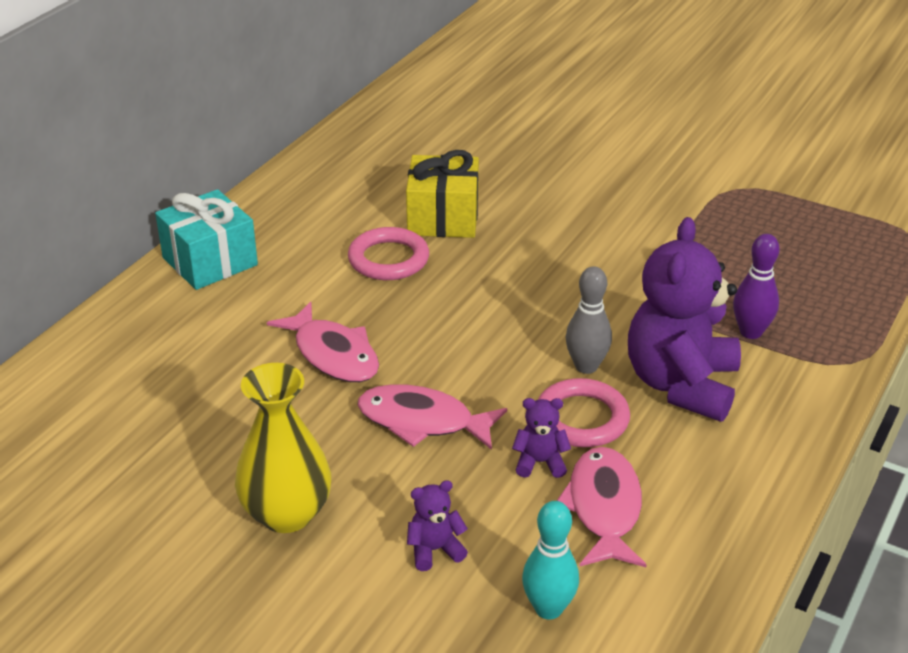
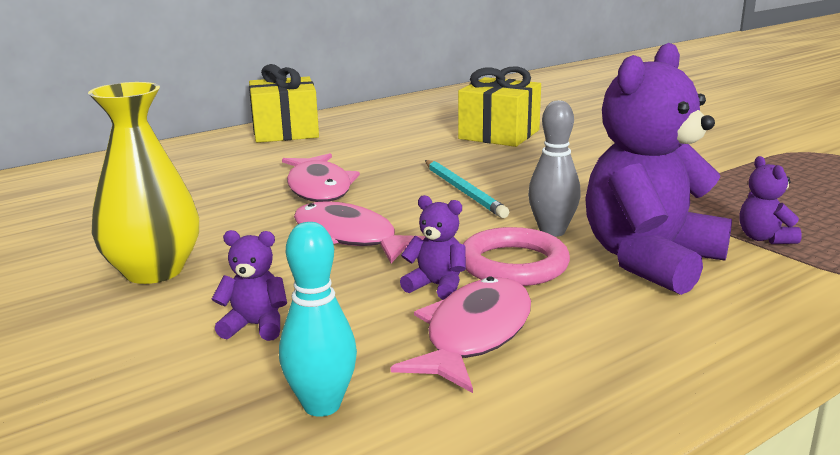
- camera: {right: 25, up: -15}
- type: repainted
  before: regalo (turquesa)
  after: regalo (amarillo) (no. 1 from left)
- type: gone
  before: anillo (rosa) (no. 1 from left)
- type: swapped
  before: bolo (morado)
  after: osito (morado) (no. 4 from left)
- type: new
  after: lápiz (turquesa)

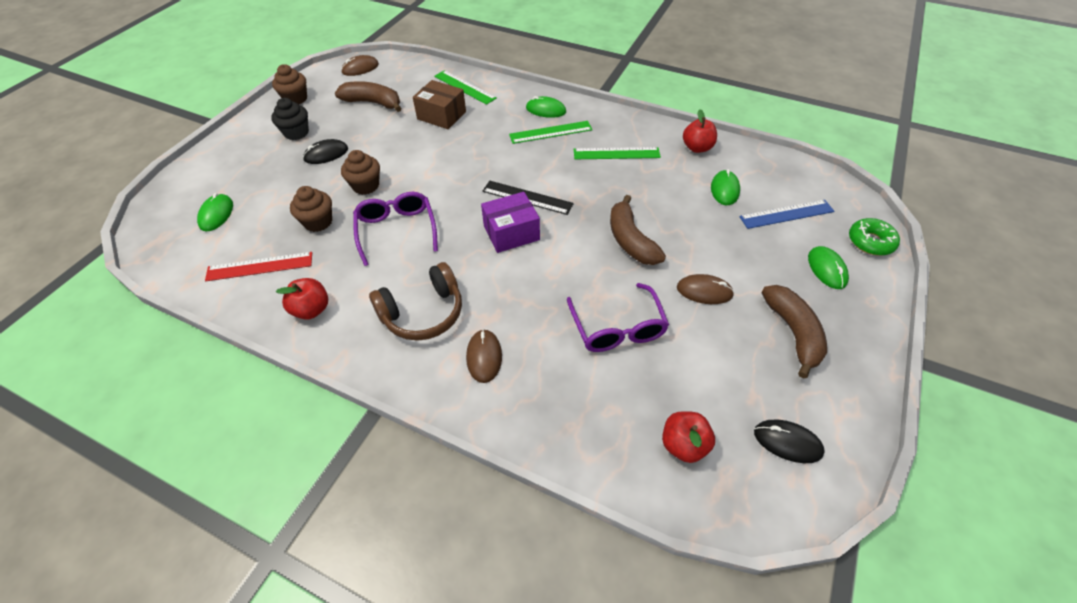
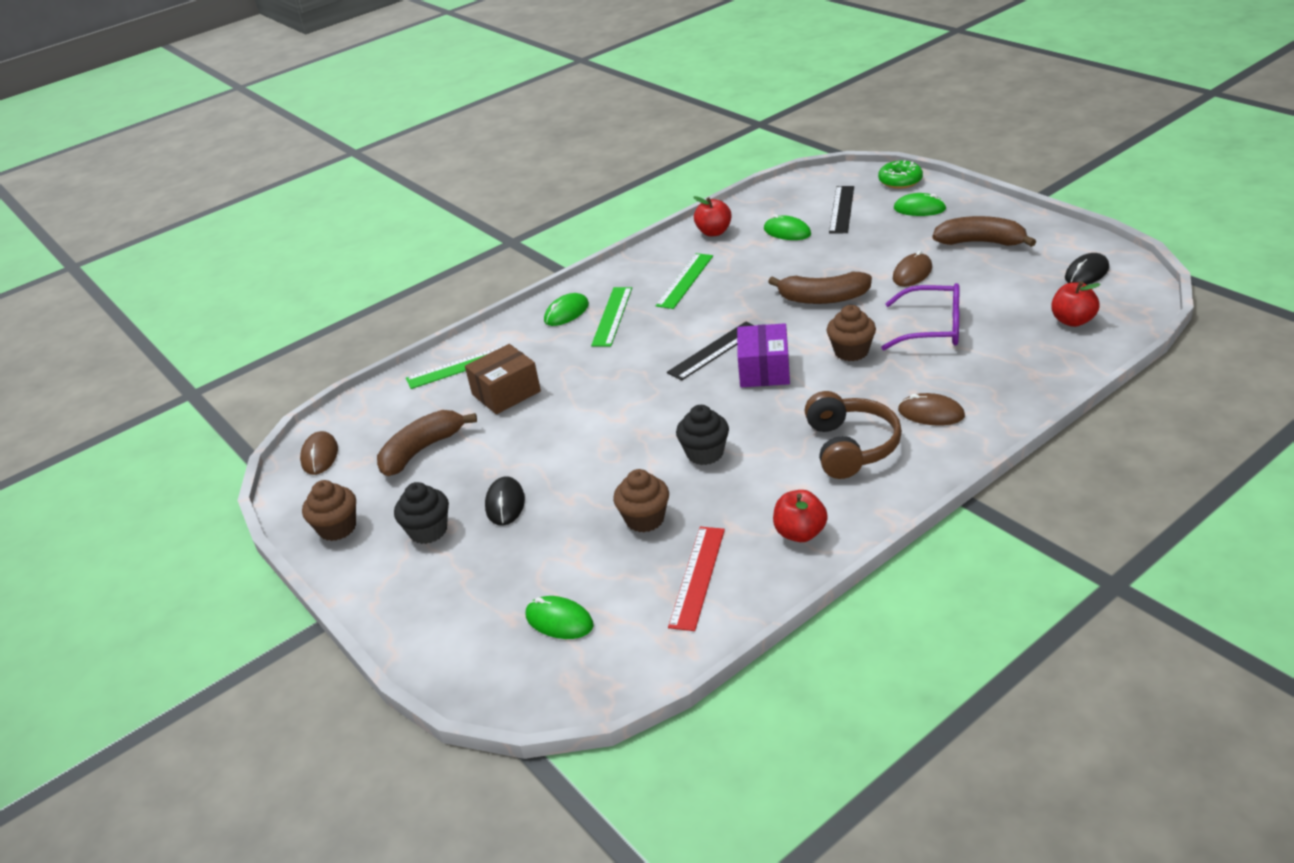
- camera: {right: -60, up: -15}
- type: shifted
  before: magdalena (marrón) (no. 3 from left)
- type: swapped
  before: gafas (morado) (no. 1 from left)
  after: magdalena (negro) (no. 2 from left)
- type: repainted
  before: regla (azul)
  after: regla (negro) (no. 2 from left)

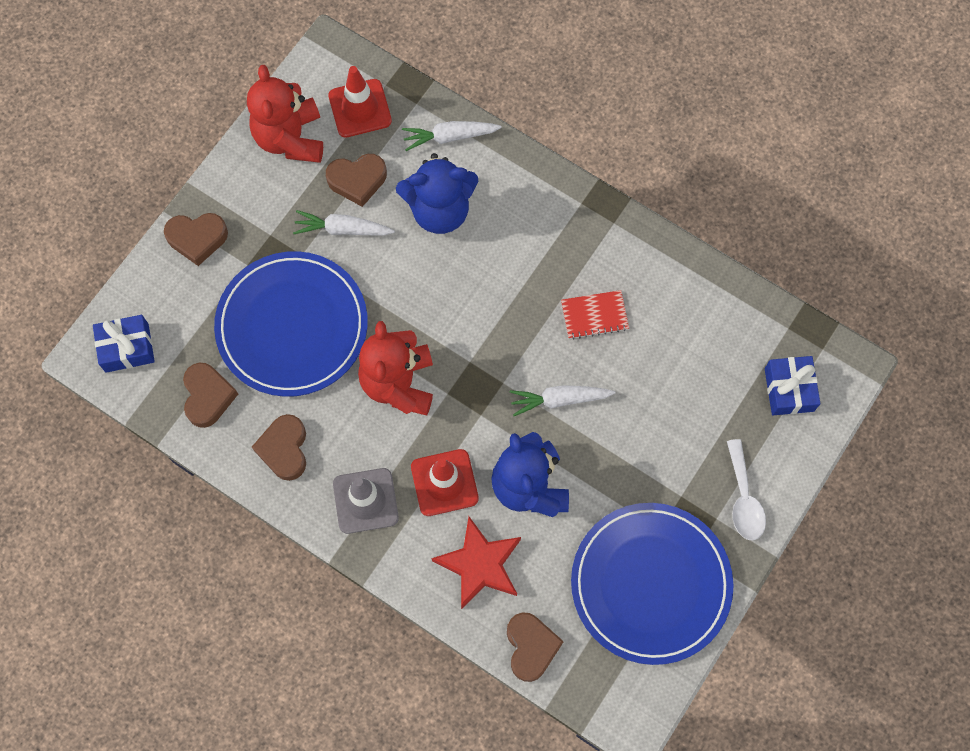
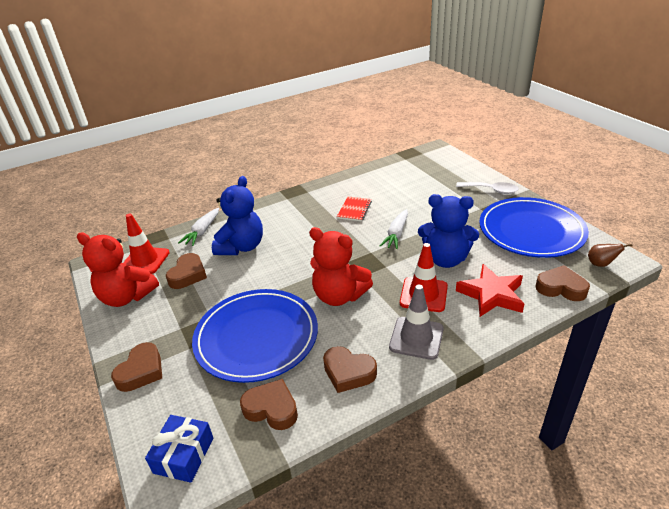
- camera: {right: -60, up: -35}
- type: gone
  before: zanahoria (blanco) (no. 1 from left)
- type: gone
  before: regalo (azul) (no. 2 from left)
- type: new
  after: pera (marrón)

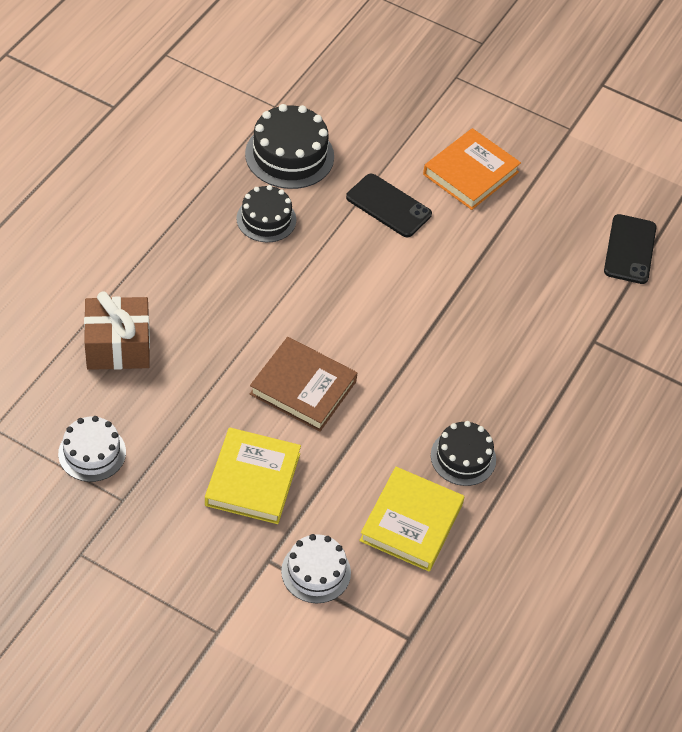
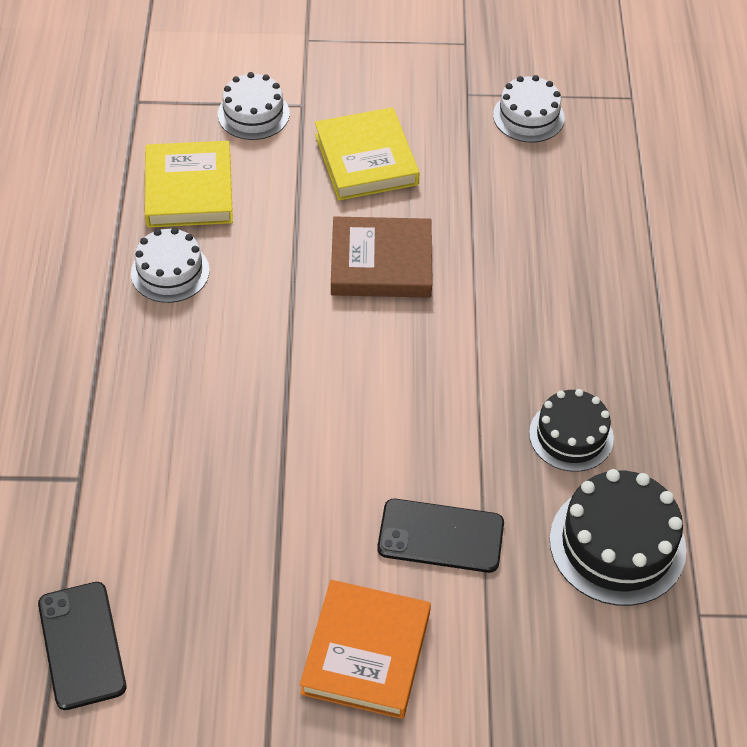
- camera: {right: 155, up: 0}
- type: gone
  before: regalo (marrón)
- type: repainted
  before: tarta (negro) (no. 3 from left)
  after: tarta (blanco) (no. 1 from left)

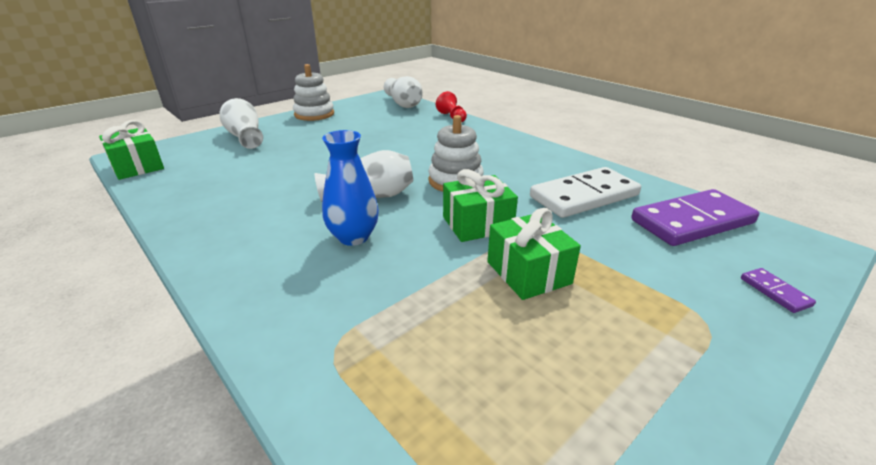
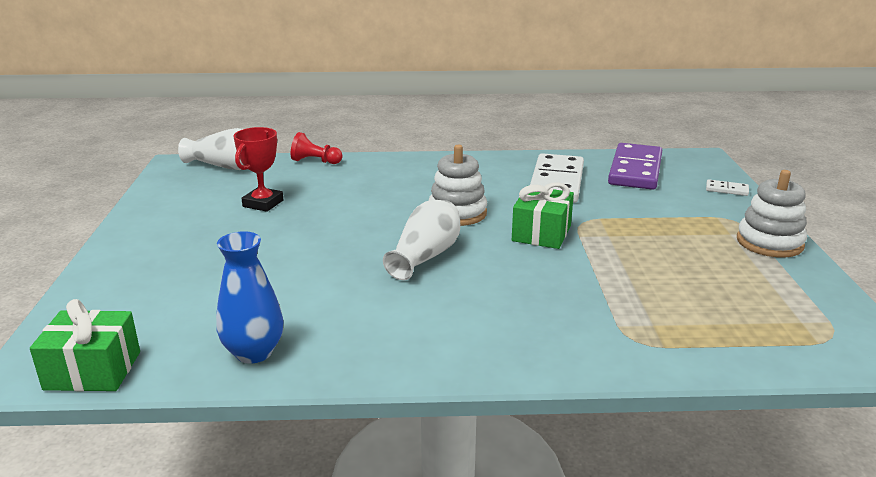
- camera: {right: -50, up: -5}
- type: gone
  before: florero (blanco) (no. 1 from left)
- type: shifted
  before: juguete apilable (blanco) (no. 1 from left in the first image)
  after: juguete apilable (blanco) (no. 2 from left)
- type: shifted
  before: florero (azul)
- type: gone
  before: regalo (verde) (no. 3 from left)
- type: repainted
  before: ficha de dominó (morado) (no. 2 from left)
  after: ficha de dominó (blanco) (no. 2 from left)
- type: new
  after: trofeo (rojo)

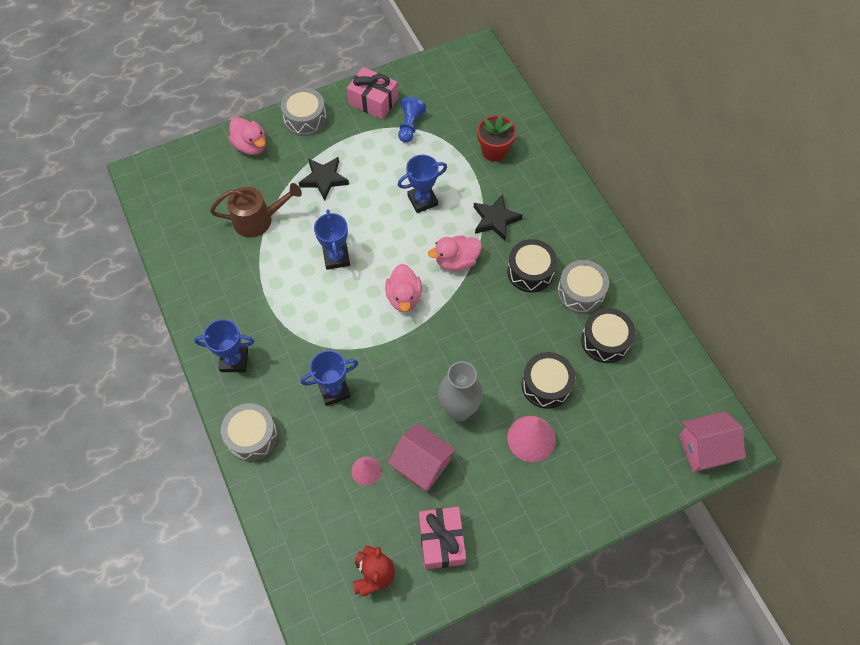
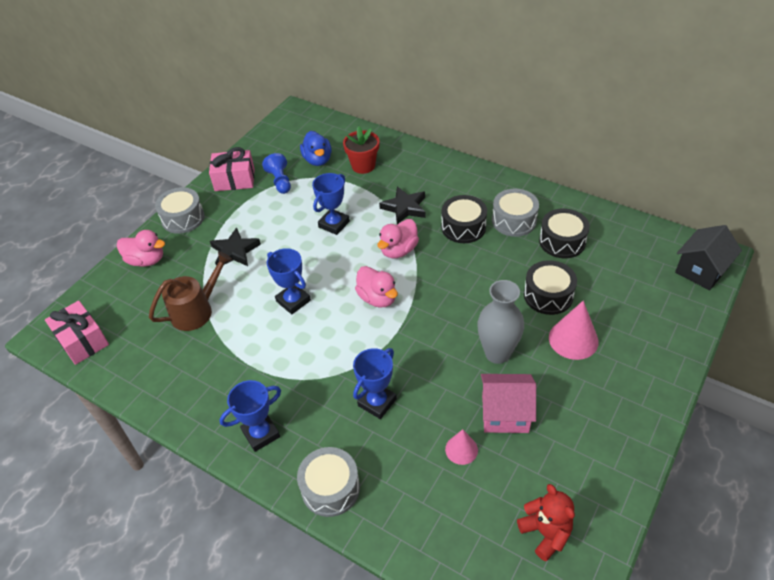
- camera: {right: -30, up: -15}
- type: shifted
  before: regalo (rosa) (no. 2 from left in the first image)
  after: regalo (rosa) (no. 1 from left)
- type: repainted
  before: casa (rosa) (no. 2 from left)
  after: casa (negro)
- type: new
  after: pato (azul)

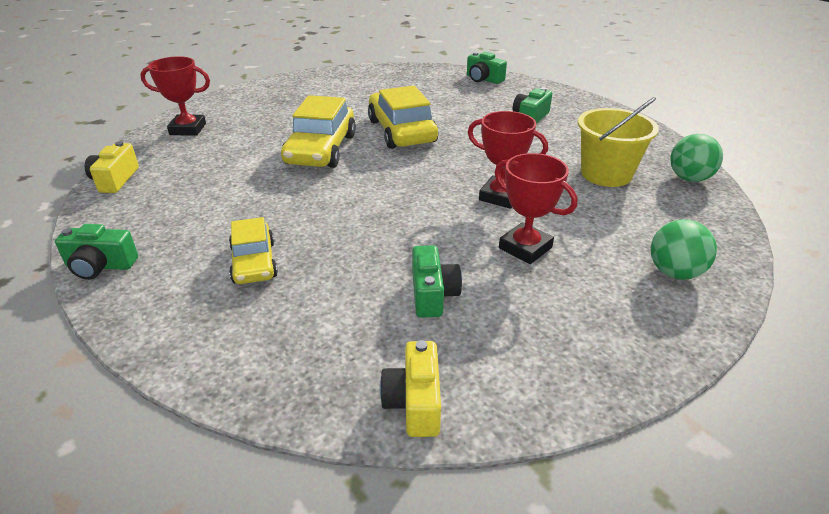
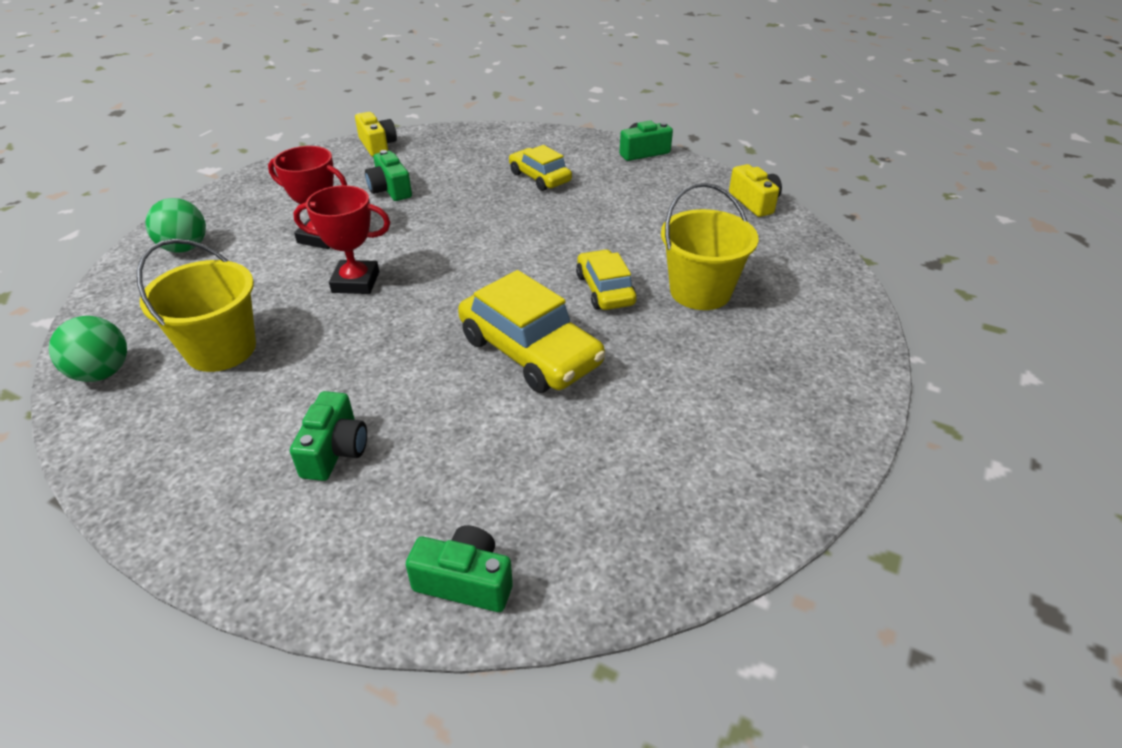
- camera: {right: 155, up: 5}
- type: gone
  before: trofeo (rojo) (no. 1 from left)
- type: scaled
  before: coche (amarillo) (no. 2 from left in the first image)
  scale: 0.61
- type: new
  after: balde (amarillo) (no. 2 from left)

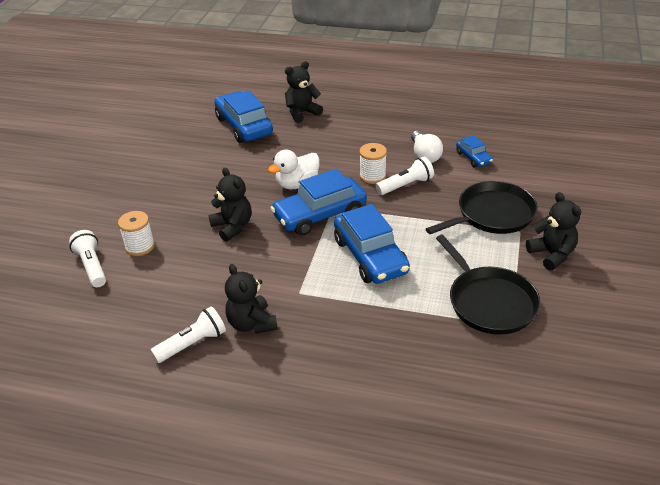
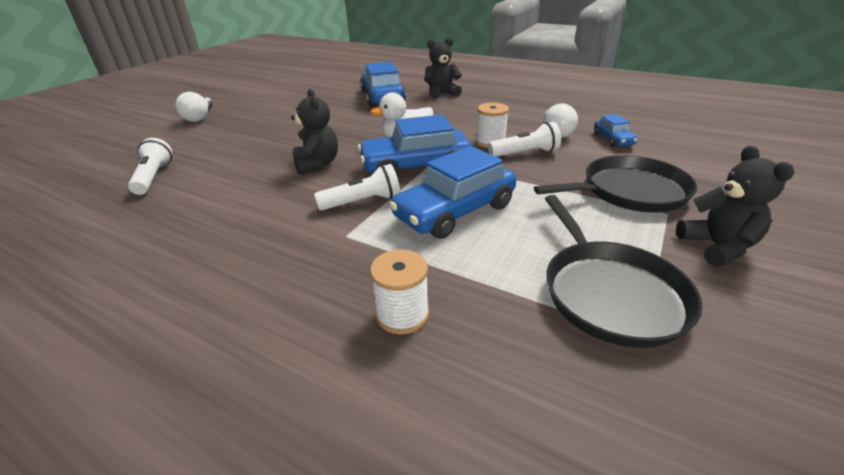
- camera: {right: 15, up: -5}
- type: shifted
  before: carrete (blanco) (no. 1 from left)
- type: shifted
  before: lámpara de mano (blanco) (no. 2 from left)
- type: gone
  before: osito (negro) (no. 2 from left)
- type: rotated
  before: coche (azul) (no. 3 from left)
  turn: 60
- type: new
  after: bombilla (blanco) (no. 1 from left)

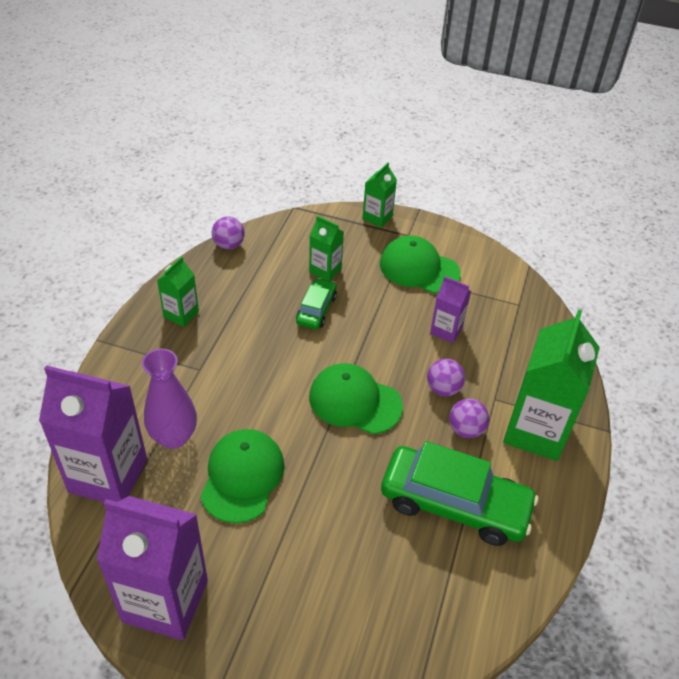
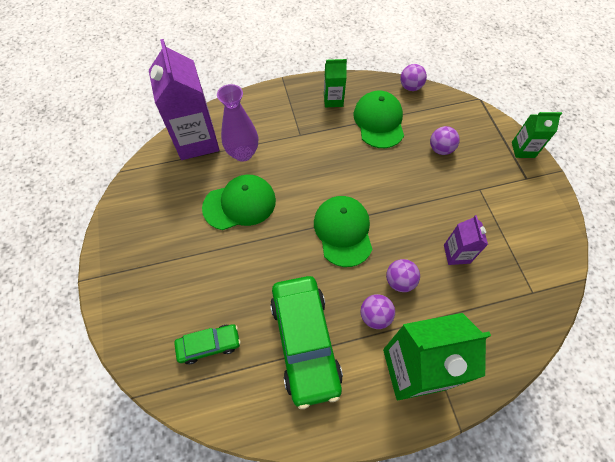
- camera: {right: 60, up: 15}
- type: gone
  before: cartón de leche (morado) (no. 2 from left)
- type: shifted
  before: coche (verde) (no. 1 from left)
- type: swapped
  before: cartón de leche (verde) (no. 2 from left)
  after: pelota (morado) (no. 4 from left)
- type: shifted
  before: gorra (verde) (no. 3 from left)

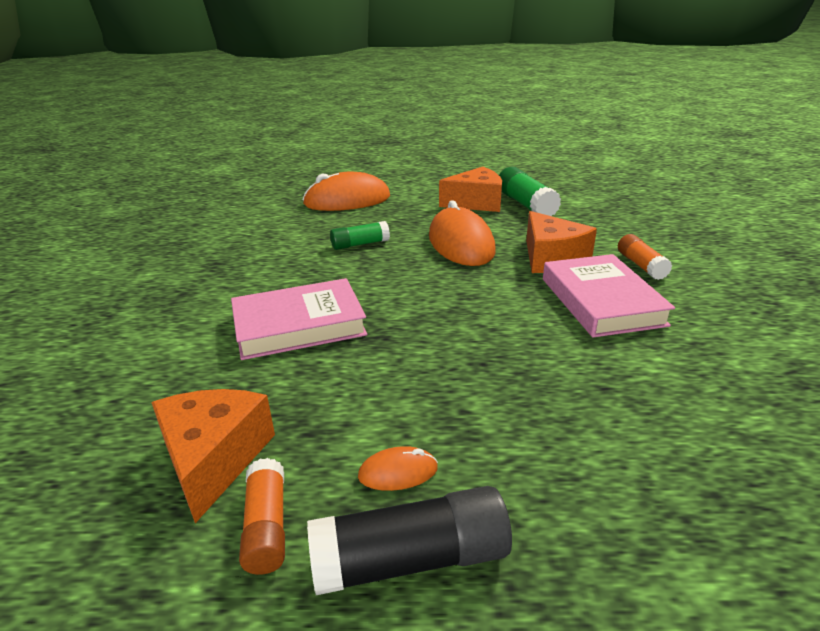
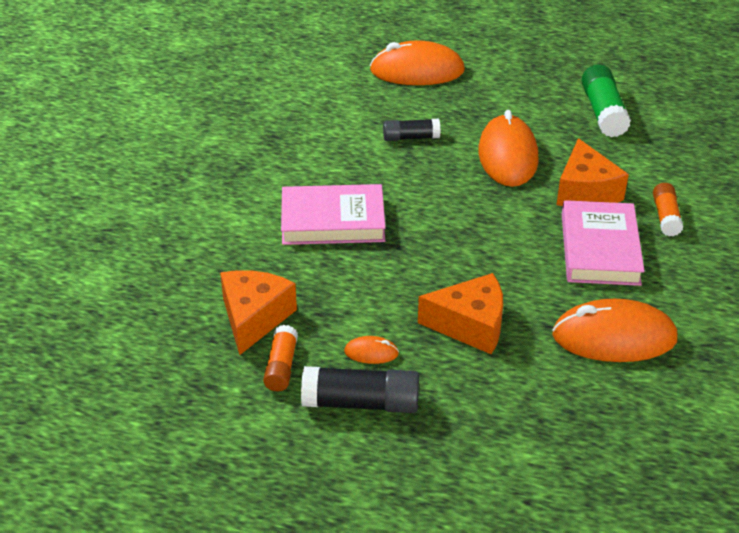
- camera: {right: 15, up: 10}
- type: repainted
  before: barra de pegamento (verde) (no. 1 from left)
  after: barra de pegamento (negro) (no. 2 from left)
- type: shifted
  before: queso (naranja) (no. 2 from left)
- type: new
  after: ratón (naranja) (no. 4 from left)

